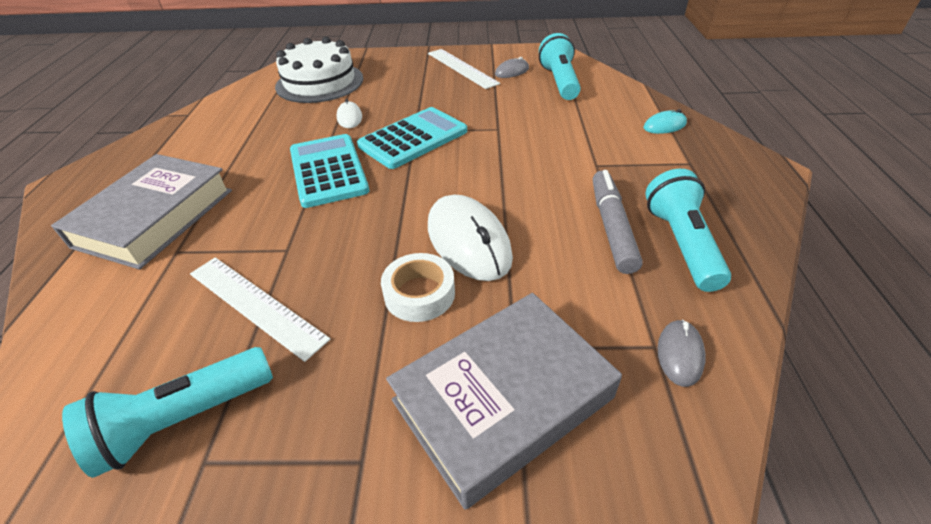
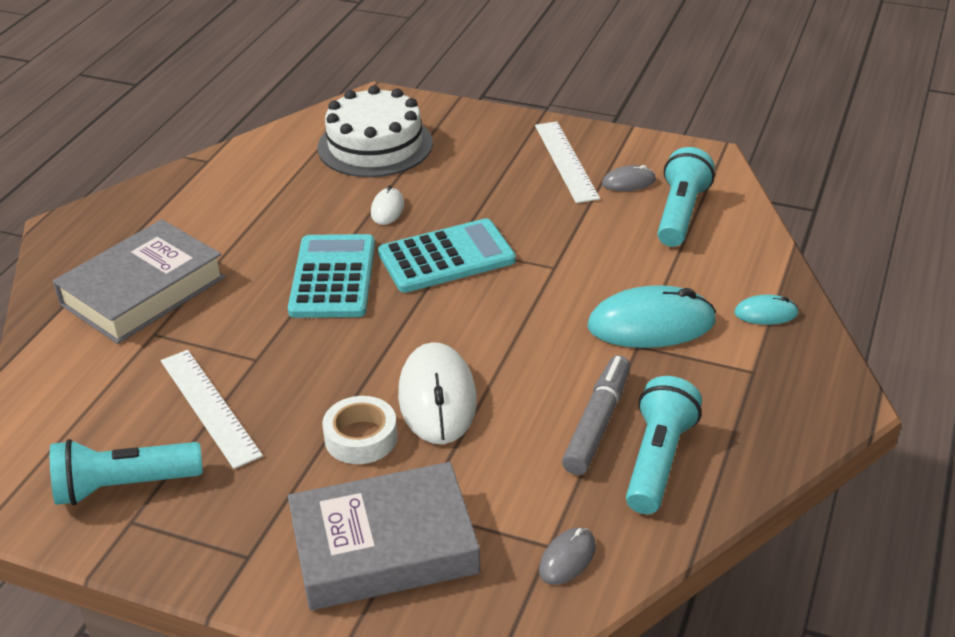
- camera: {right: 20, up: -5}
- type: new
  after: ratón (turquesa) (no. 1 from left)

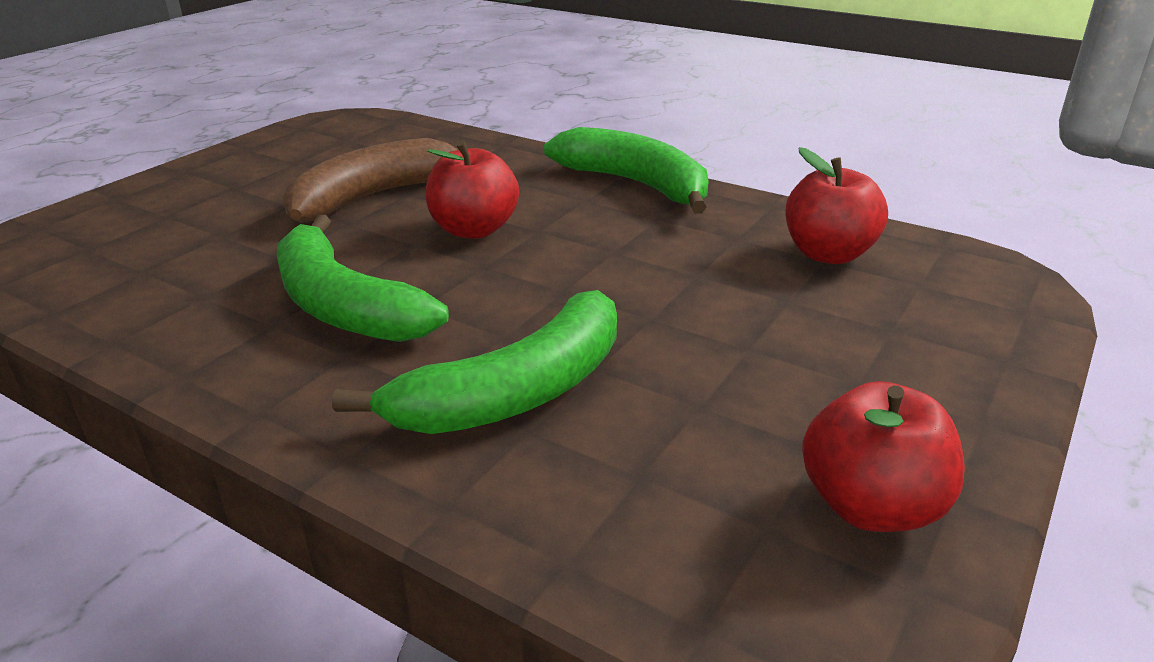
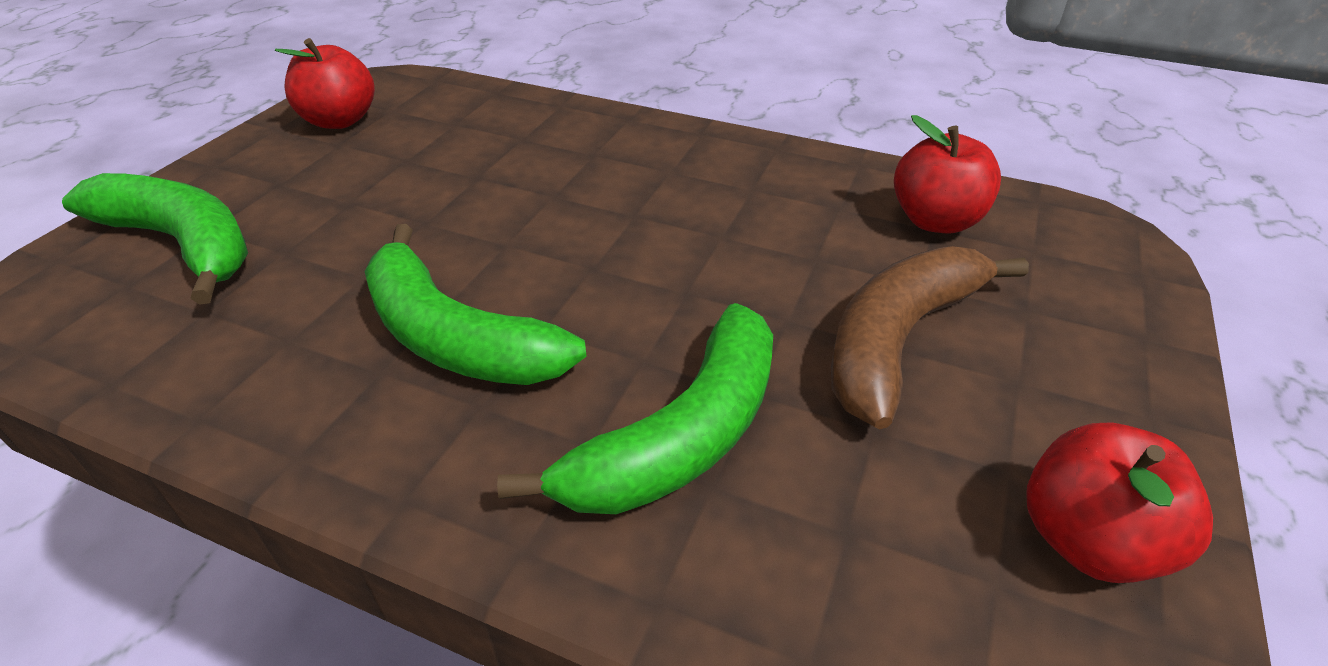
- camera: {right: -10, up: 10}
- type: shifted
  before: plátano (marrón)
- type: shifted
  before: manzana (rojo) (no. 1 from left)
- type: shifted
  before: plátano (verde) (no. 3 from left in the first image)
  after: plátano (verde) (no. 1 from left)

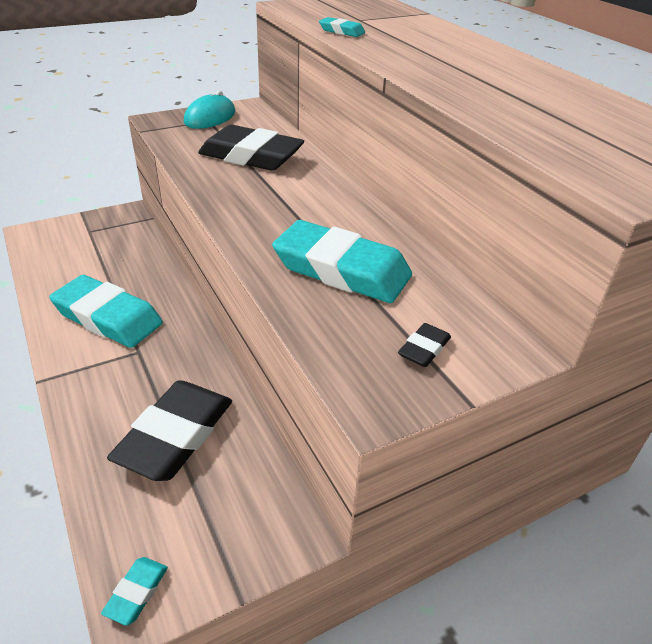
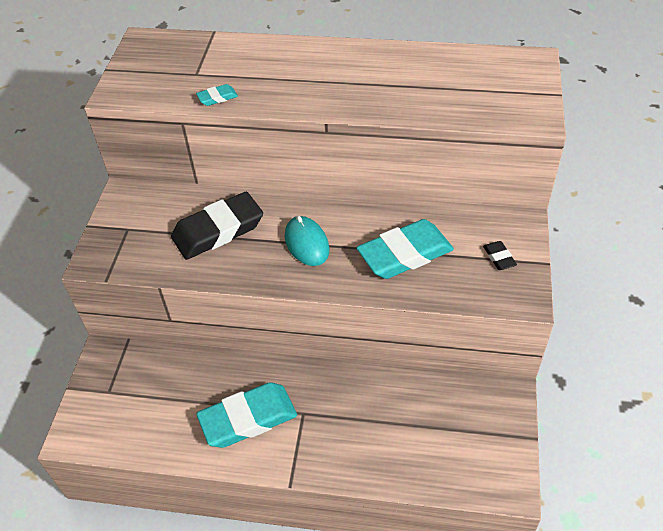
- camera: {right: -50, up: 10}
- type: gone
  before: goma de borrar (turquesa) (no. 2 from left)
- type: gone
  before: goma de borrar (negro) (no. 1 from left)
- type: shifted
  before: ratón (turquesa)

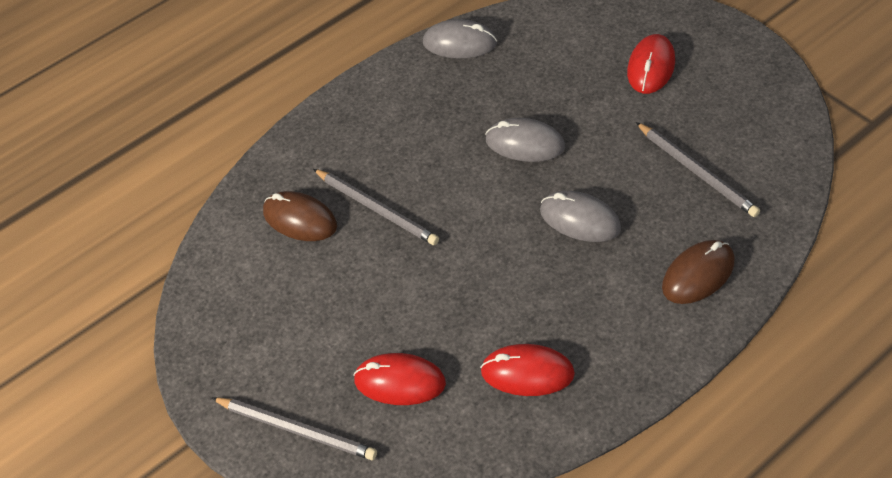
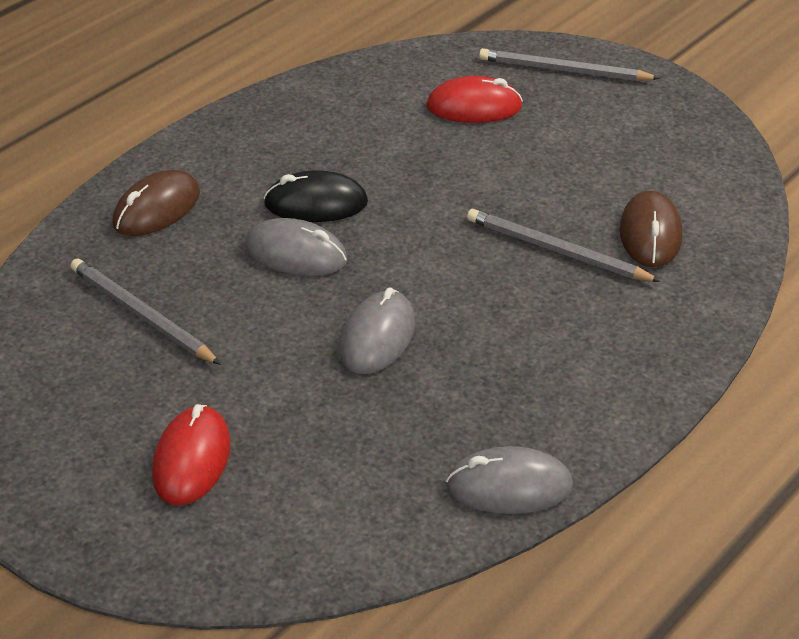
- camera: {right: 165, up: -10}
- type: rotated
  before: ratón (marrón) (no. 1 from left in the first image)
  turn: 75
- type: gone
  before: ratón (rojo) (no. 2 from left)
- type: rotated
  before: ratón (gris) (no. 2 from left)
  turn: -75
- type: new
  after: ratón (negro)

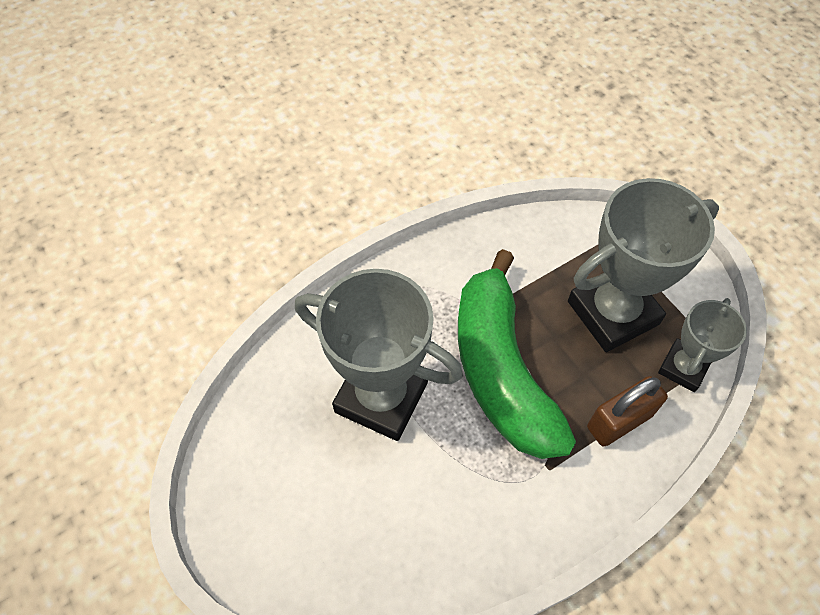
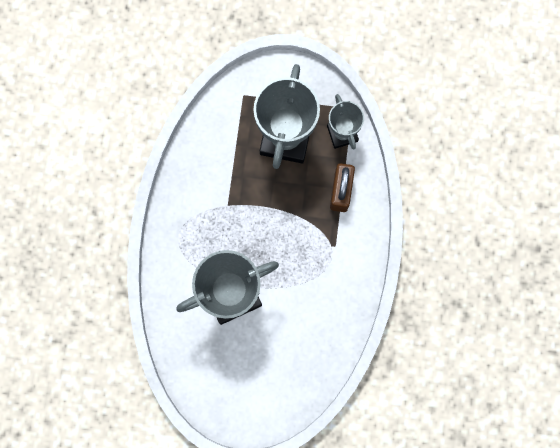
- camera: {right: -50, up: 20}
- type: gone
  before: plátano (verde)

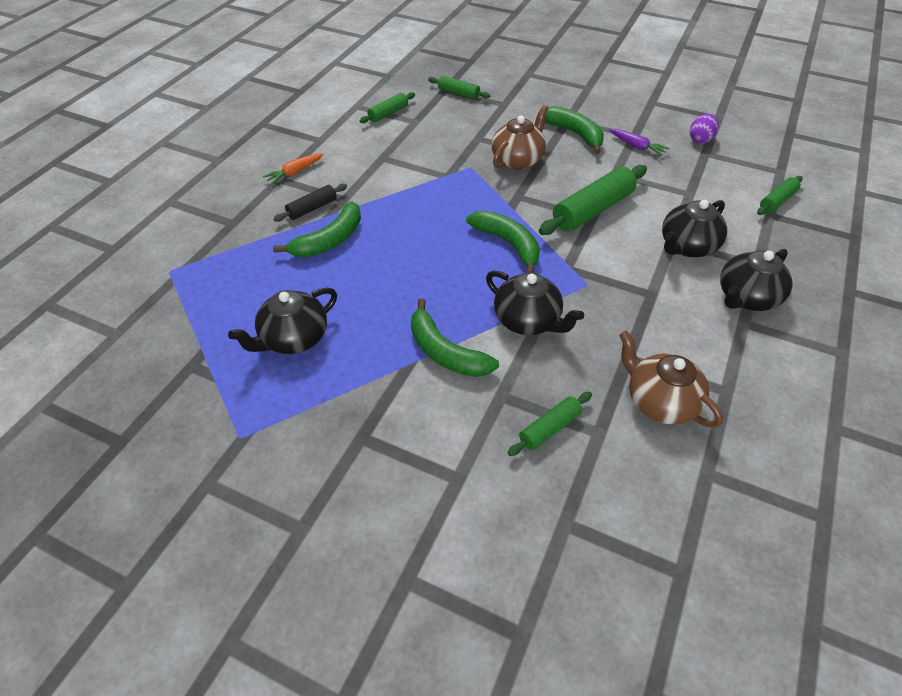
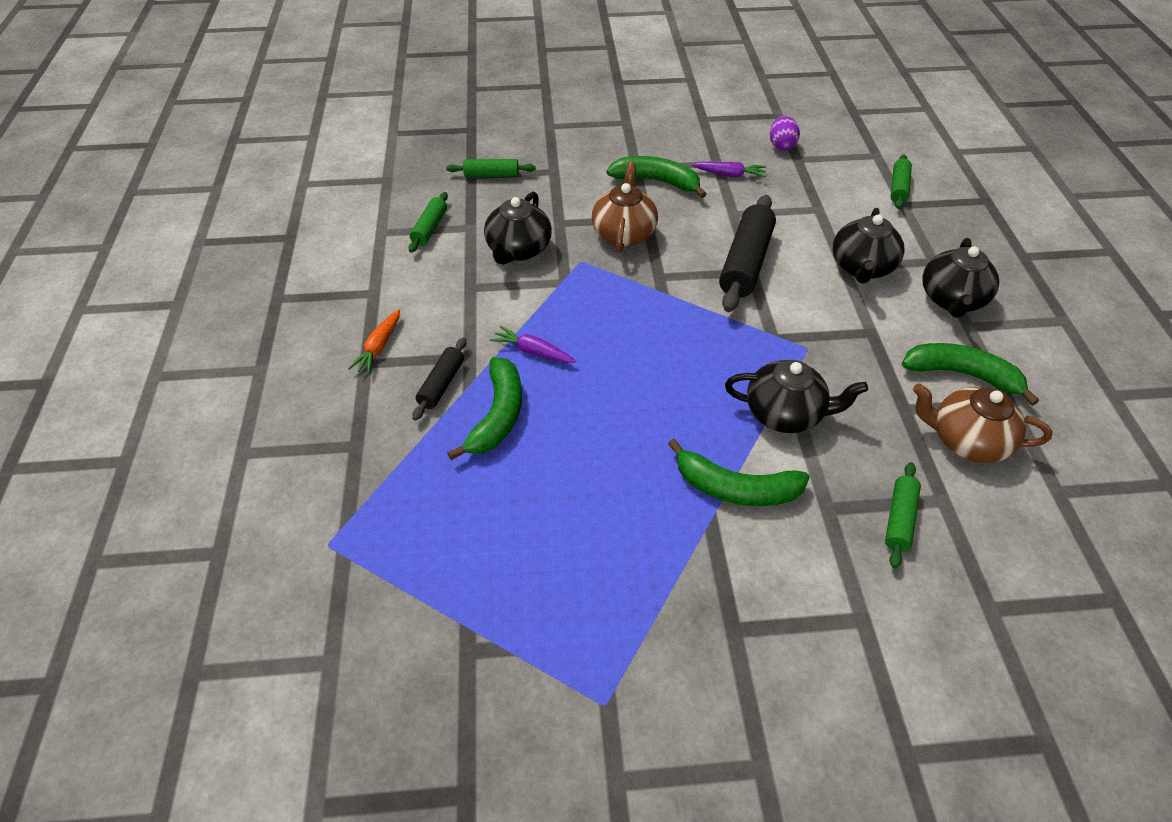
- camera: {right: -30, up: 0}
- type: shifted
  before: tetera (negro) (no. 1 from left)
- type: shifted
  before: plátano (verde) (no. 3 from left in the first image)
  after: plátano (verde) (no. 4 from left)
- type: repainted
  before: rodillo (verde) (no. 4 from left)
  after: rodillo (negro) (no. 2 from left)
- type: new
  after: zanahoria (morado) (no. 1 from left)

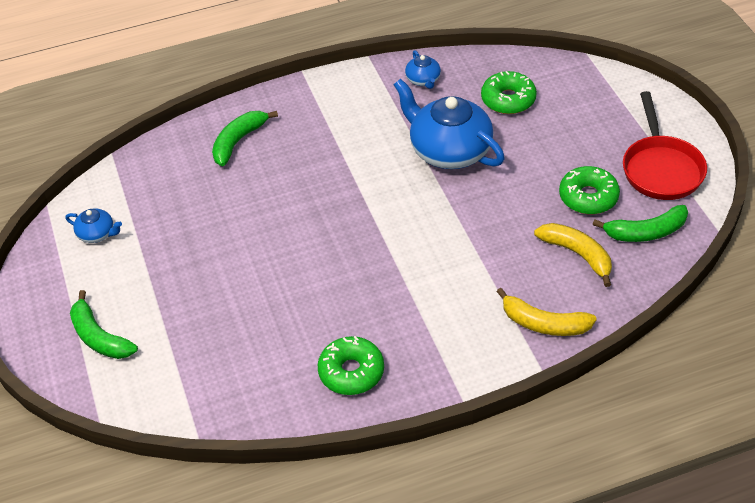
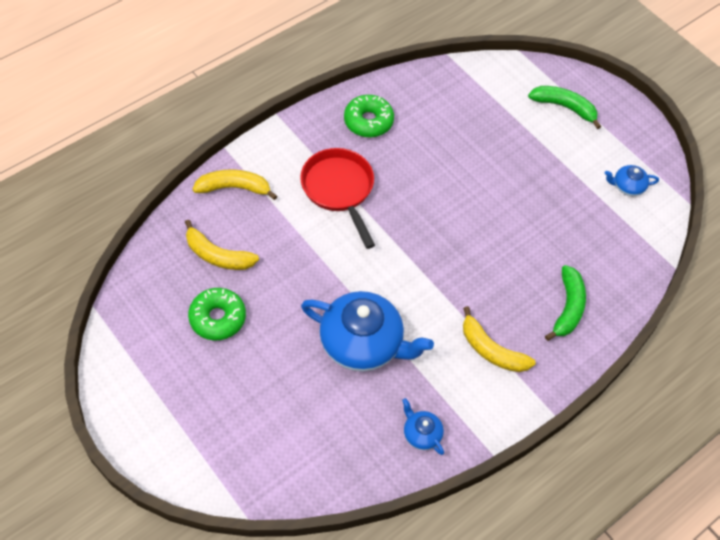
- camera: {right: 155, up: 10}
- type: gone
  before: rosquilla (verde) (no. 2 from left)
- type: gone
  before: plátano (verde) (no. 3 from left)
- type: shifted
  before: sartén (rojo)
- type: new
  after: plátano (amarillo) (no. 3 from left)

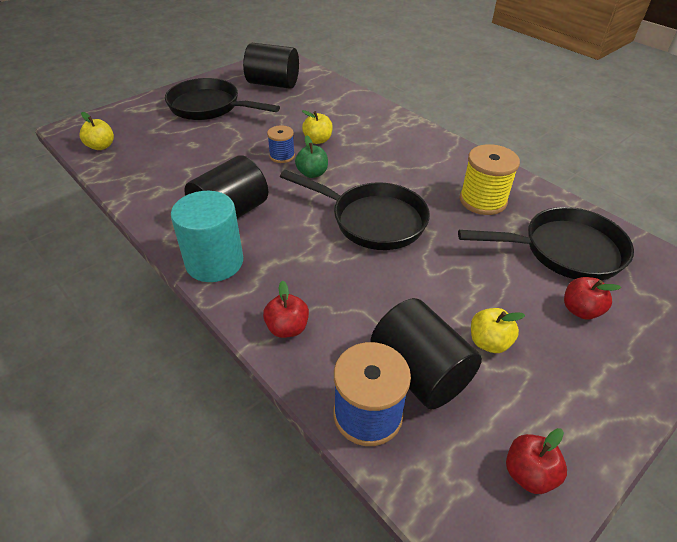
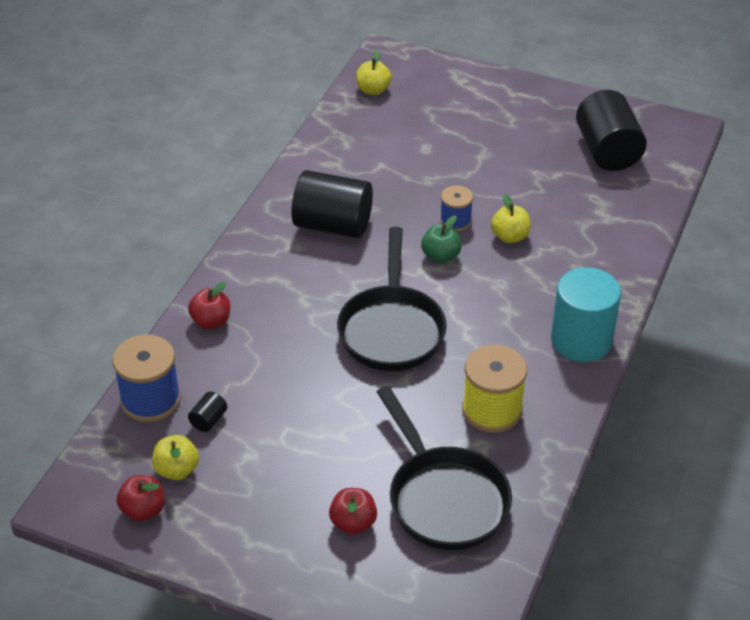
- camera: {right: 65, up: 0}
- type: gone
  before: sartén (negro) (no. 1 from left)
- type: shifted
  before: cilindro (turquesa)
- type: scaled
  before: cilindro (negro) (no. 3 from left in the first image)
  scale: 0.41
- type: shifted
  before: manzana (amarillo) (no. 3 from left in the first image)
  after: manzana (amarillo) (no. 1 from left)

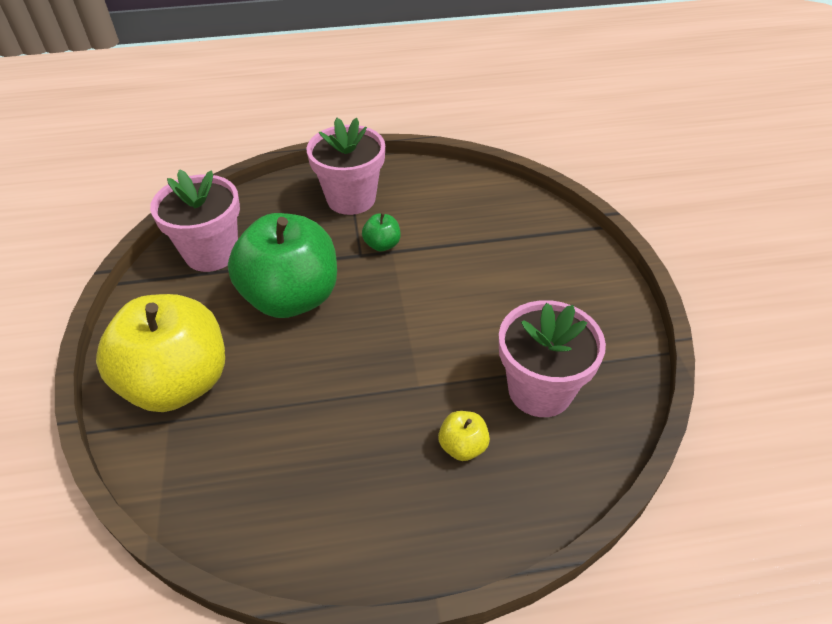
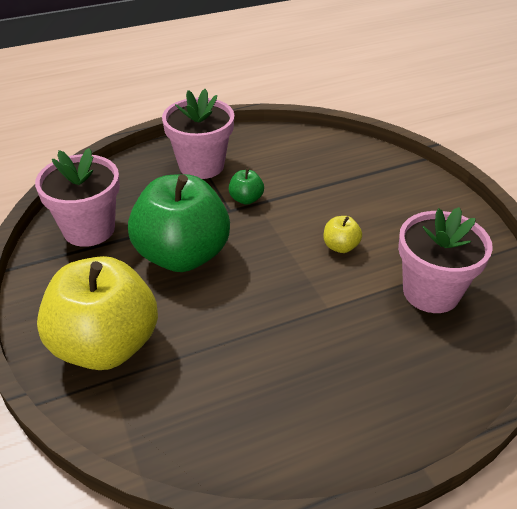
- camera: {right: -15, up: -5}
- type: shifted
  before: manzana (amarillo) (no. 2 from left)

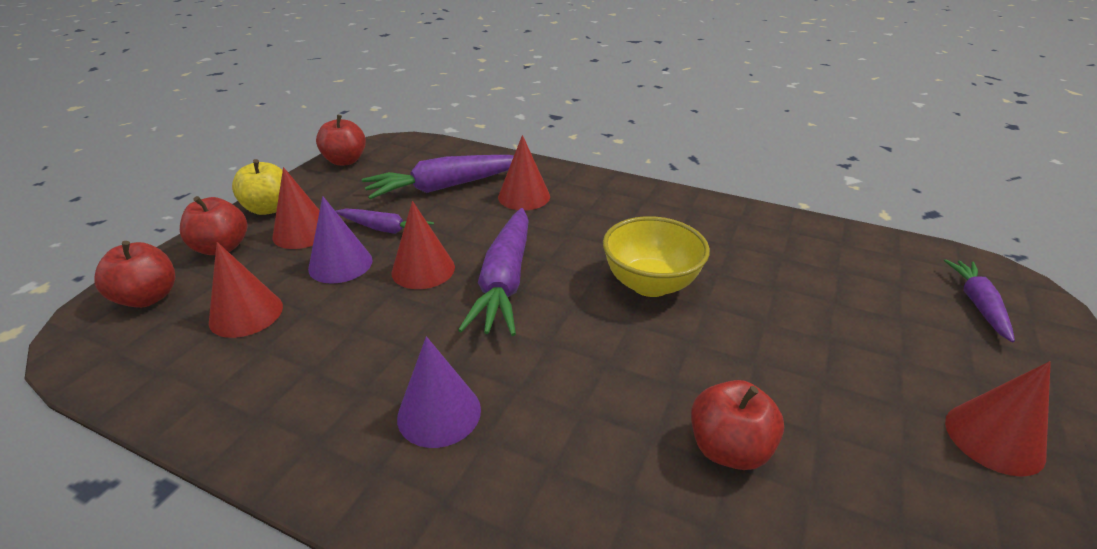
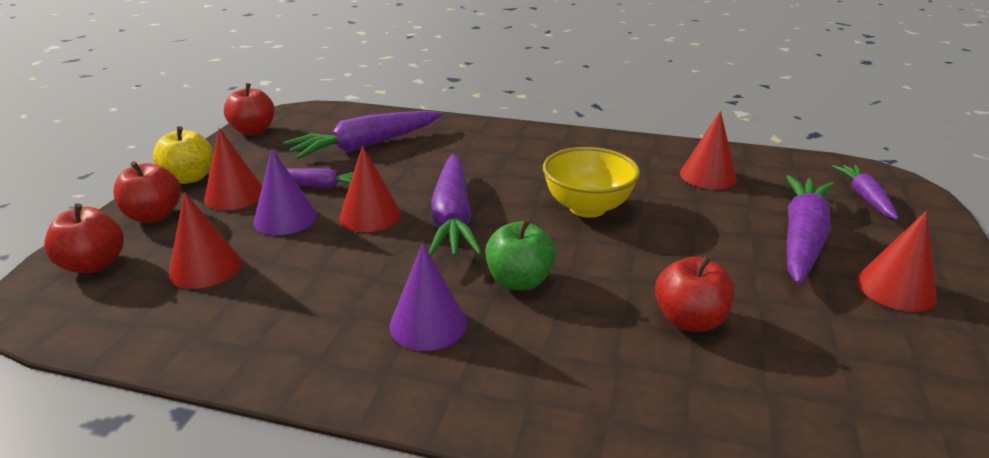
- camera: {right: -10, up: -5}
- type: shifted
  before: cono (rojo) (no. 4 from left)
- type: new
  after: manzana (verde)
- type: new
  after: zanahoria (morado) (no. 4 from left)

